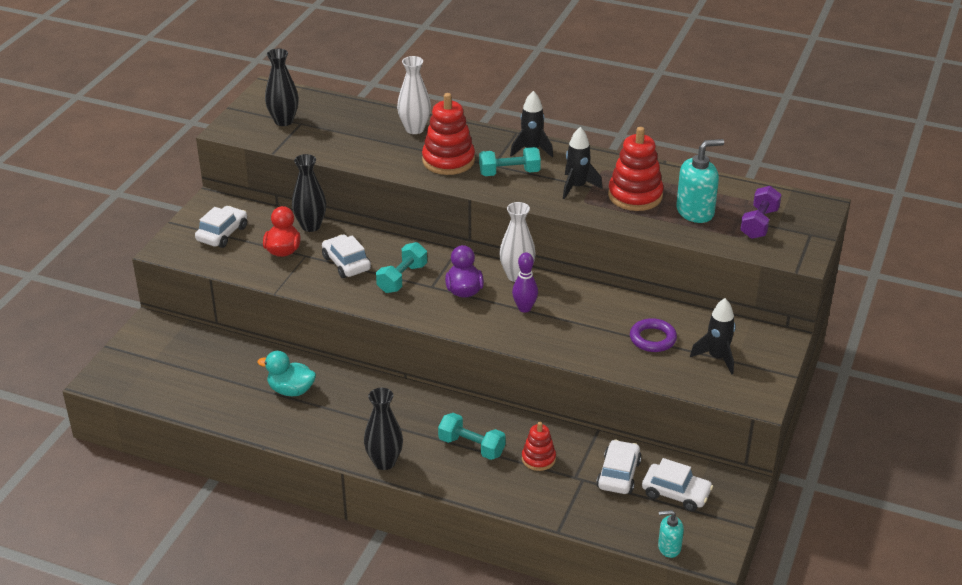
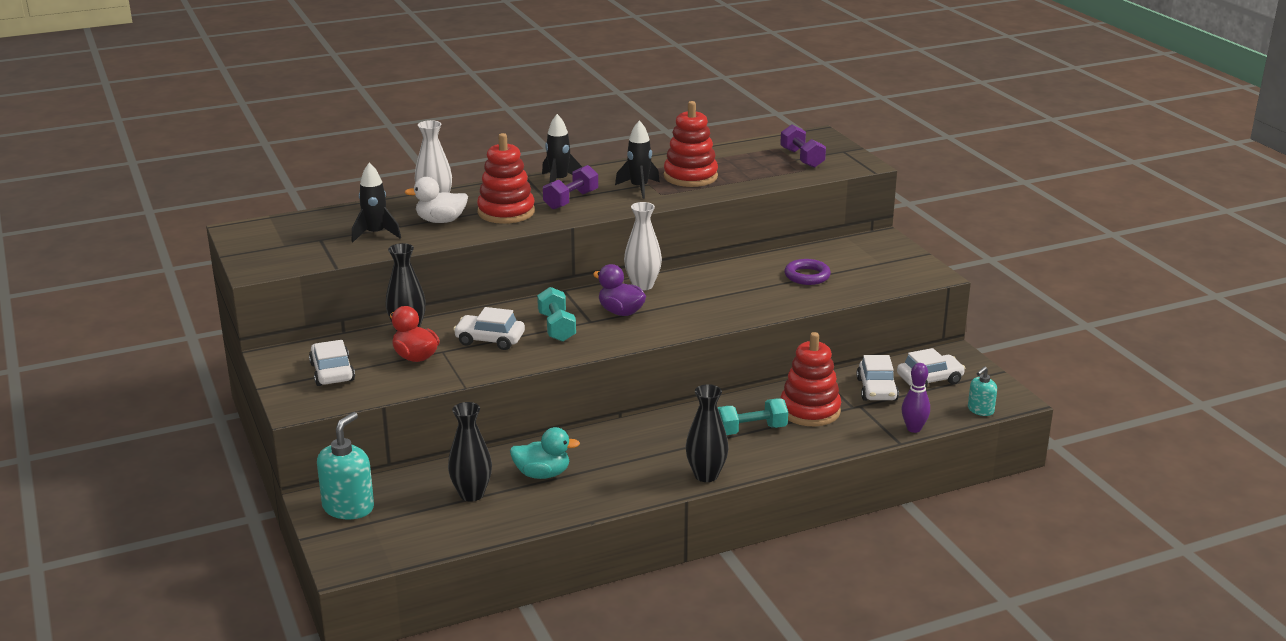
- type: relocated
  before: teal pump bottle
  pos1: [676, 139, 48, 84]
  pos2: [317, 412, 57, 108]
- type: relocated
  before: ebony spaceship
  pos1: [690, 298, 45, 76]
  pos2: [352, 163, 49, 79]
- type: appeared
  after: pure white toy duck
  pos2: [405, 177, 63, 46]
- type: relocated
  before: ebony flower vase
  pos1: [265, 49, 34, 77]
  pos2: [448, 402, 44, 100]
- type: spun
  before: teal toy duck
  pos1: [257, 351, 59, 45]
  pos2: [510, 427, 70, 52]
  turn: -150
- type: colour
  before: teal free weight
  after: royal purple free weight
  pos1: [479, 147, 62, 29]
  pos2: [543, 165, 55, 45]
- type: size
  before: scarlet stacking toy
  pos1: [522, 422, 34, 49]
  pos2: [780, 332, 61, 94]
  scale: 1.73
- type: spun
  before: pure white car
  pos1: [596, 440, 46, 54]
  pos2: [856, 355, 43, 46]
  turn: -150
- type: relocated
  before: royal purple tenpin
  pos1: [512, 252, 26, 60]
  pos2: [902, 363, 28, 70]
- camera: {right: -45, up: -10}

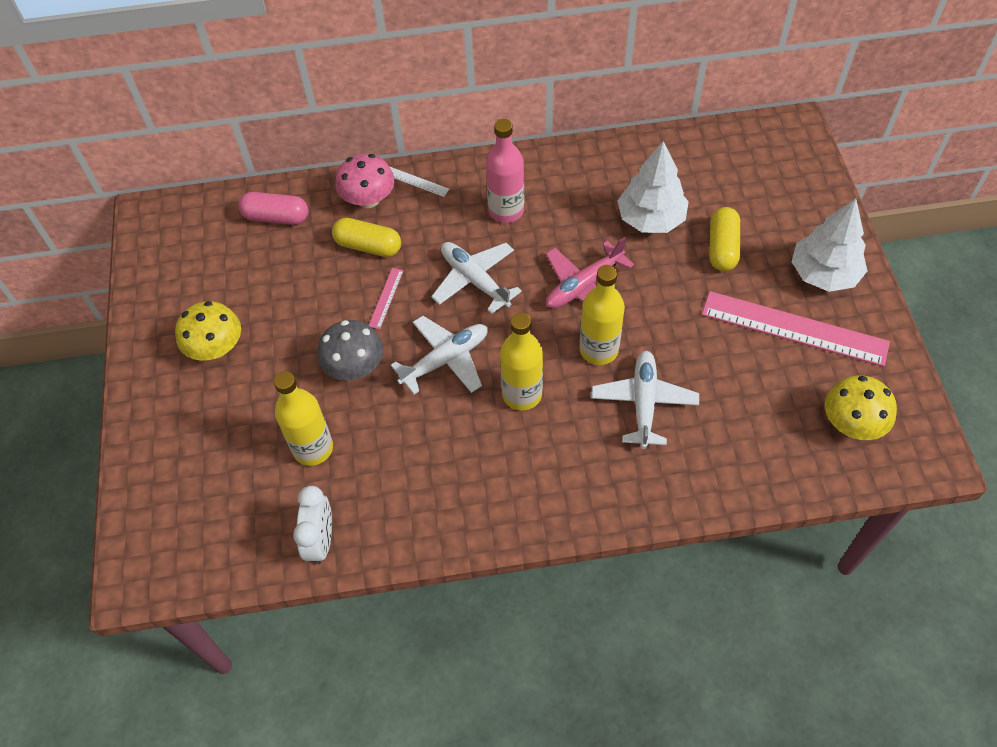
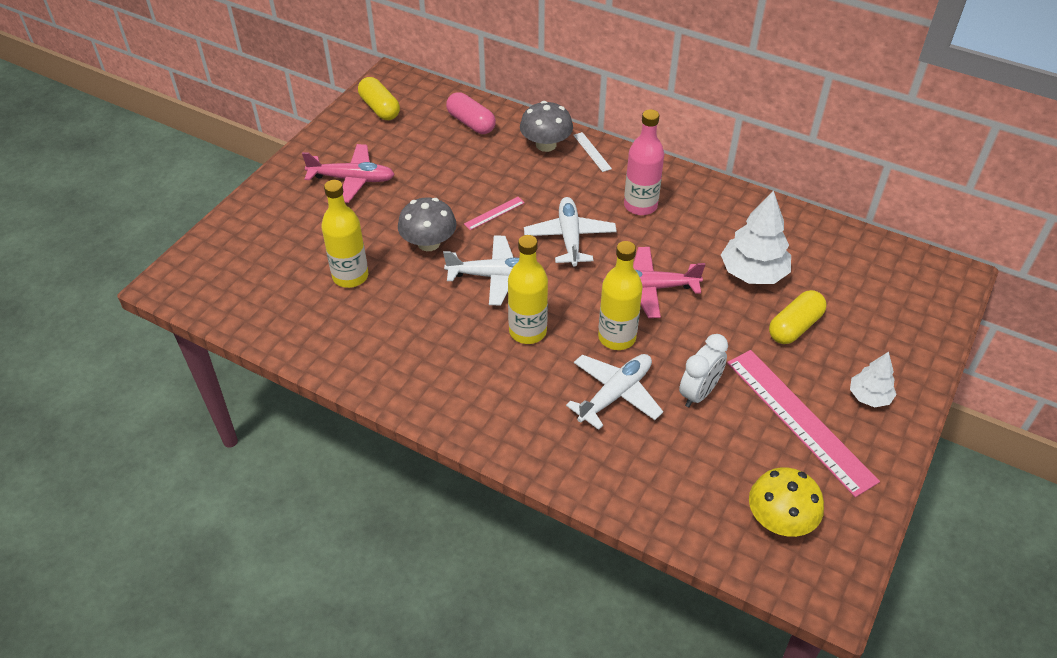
- type: exchanged
  before: yellow toadstool
  after: pink aeroplane
  pos1: [175, 301, 66, 60]
  pos2: [302, 144, 93, 59]
- type: relocated
  before: yellow pill
  pos1: [332, 218, 69, 39]
  pos2: [358, 77, 42, 43]
- type: colour
  before: pink toadstool
  after: ash-grey toadstool
  pos1: [336, 154, 59, 54]
  pos2: [520, 101, 53, 51]
- type: relocated
  before: pure white clock
  pos1: [293, 486, 39, 78]
  pos2: [679, 334, 49, 73]
- type: size
  before: pure white toy tree
  pos1: [792, 198, 75, 94]
  pos2: [850, 352, 47, 55]
  scale: 0.58
- camera: {right: 35, up: -10}

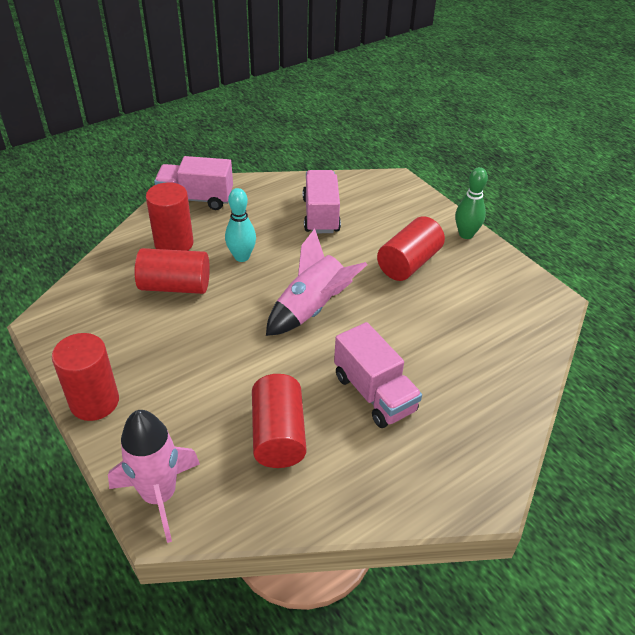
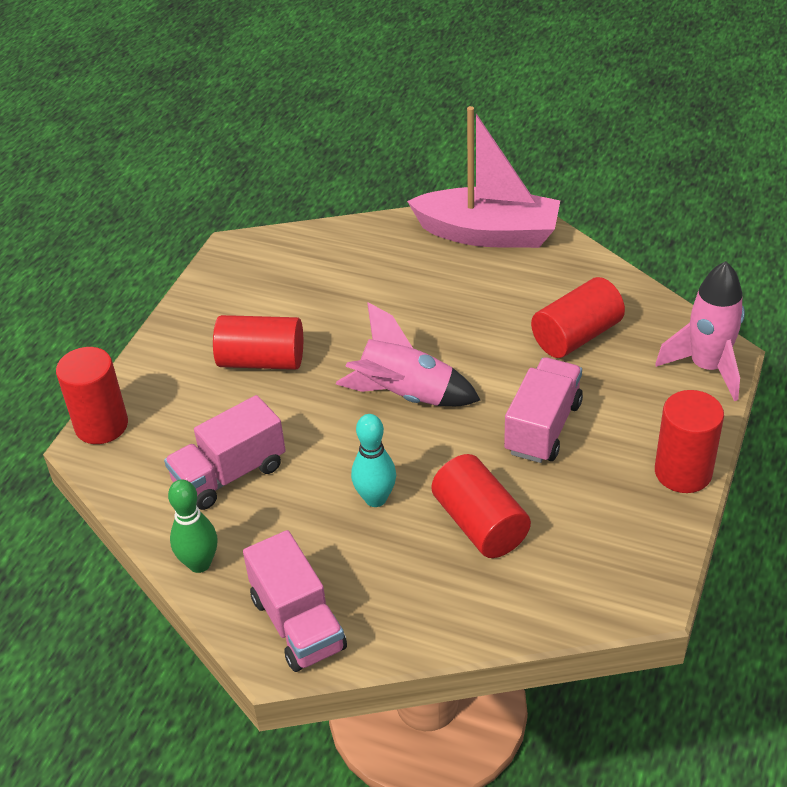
- type: relocated
  before: scarlet cylinder
  pos1: [146, 182, 48, 69]
  pos2: [56, 347, 72, 97]
- type: relocated
  before: leaf-green tenpin
  pos1: [455, 167, 33, 72]
  pos2: [168, 479, 49, 94]
- type: appeared
  after: pink sailboat
  pos2: [407, 106, 153, 142]
- type: relocated
  before: pink truck
  pos1: [334, 322, 88, 106]
  pos2: [504, 357, 79, 106]
- camera: {right: -120, up: 0}

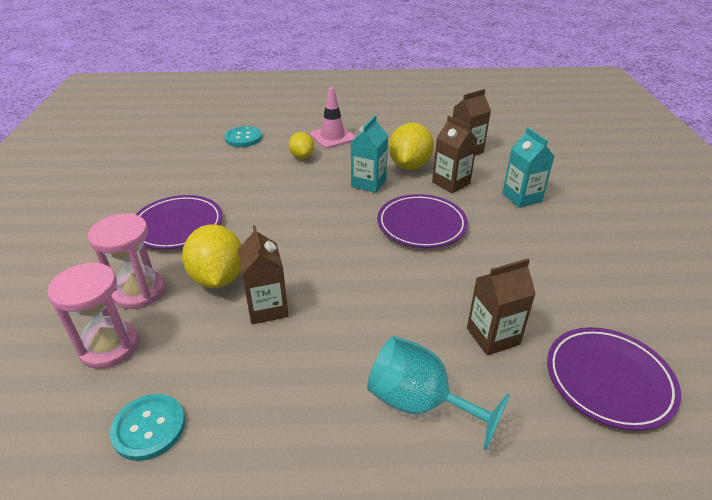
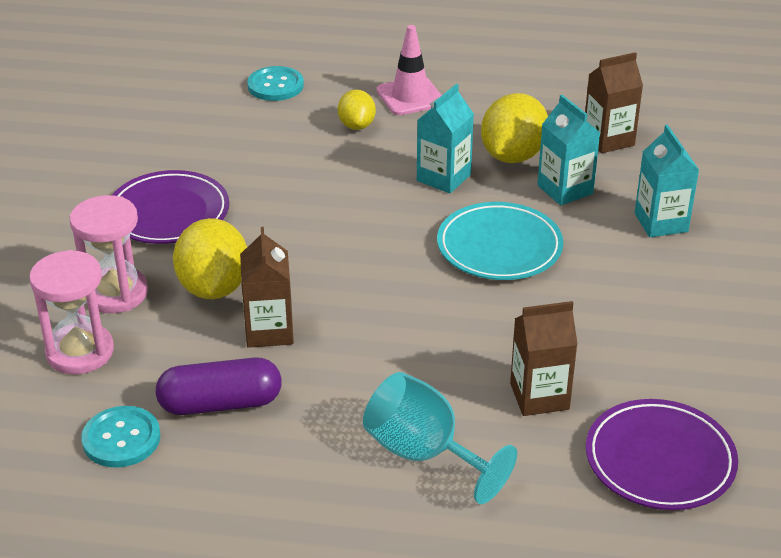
- type: appeared
  after: royal purple pill
  pos2: [156, 357, 126, 58]
- type: colour
  before: royal purple plate
  after: teal plate
  pos1: [377, 194, 91, 54]
  pos2: [437, 202, 126, 78]
- type: colour
  before: dark brown milk carton
  after: teal milk carton
  pos1: [432, 116, 46, 77]
  pos2: [537, 95, 63, 110]
- camera: {right: 10, up: 0}

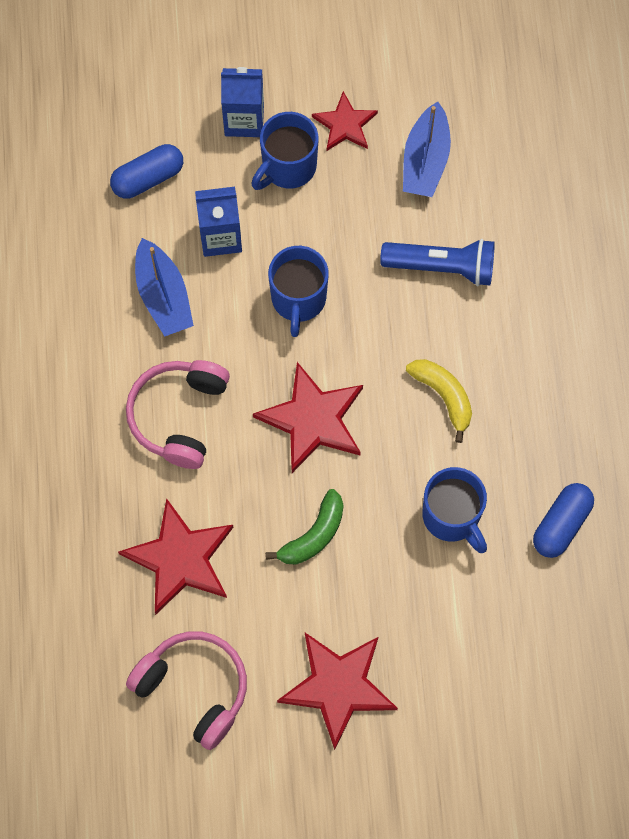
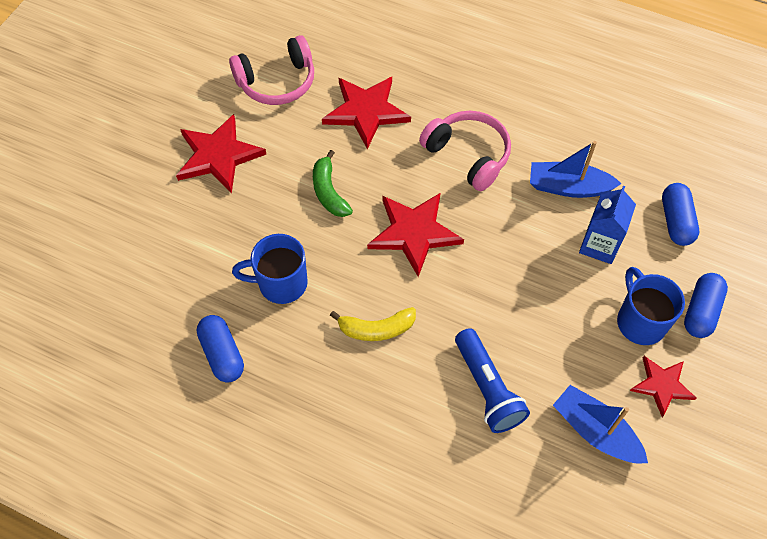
- type: spun
  before: blue torch
  pos1: [380, 239, 115, 47]
  pos2: [455, 328, 75, 105]
  turn: -60
- type: exchanged
  before: blue milk carton
  after: blue pill
  pos1: [221, 67, 43, 70]
  pos2: [684, 273, 44, 65]
- type: missing
  before: blue mug
  pos1: [268, 246, 61, 91]
- camera: {right: 120, up: -10}

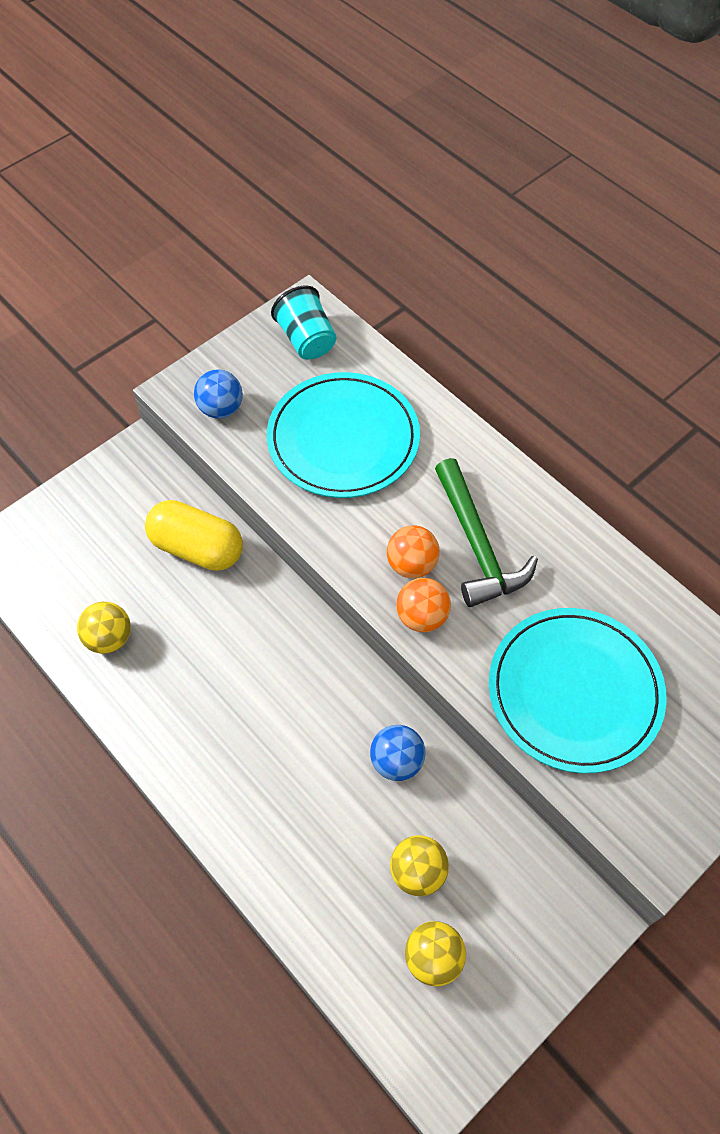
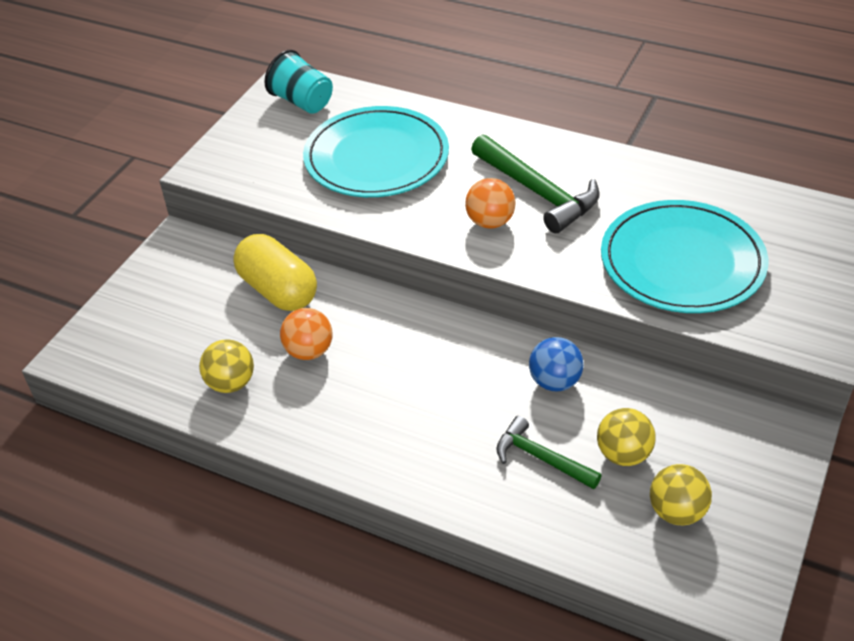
- type: spun
  before: yellow pill
  pos1: [145, 500, 98, 71]
  pos2: [233, 234, 84, 77]
  turn: 45
- type: relocated
  before: bright orange play ball
  pos1: [396, 578, 55, 54]
  pos2: [280, 308, 52, 52]
- type: appeared
  after: leaf-green hammer
  pos2: [496, 416, 106, 73]
- type: missing
  before: blue play ball
  pos1: [194, 369, 49, 50]
- camera: {right: -20, up: -15}

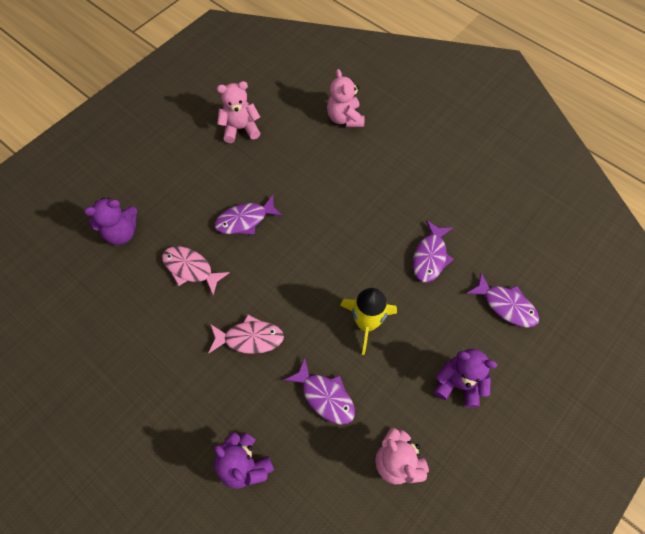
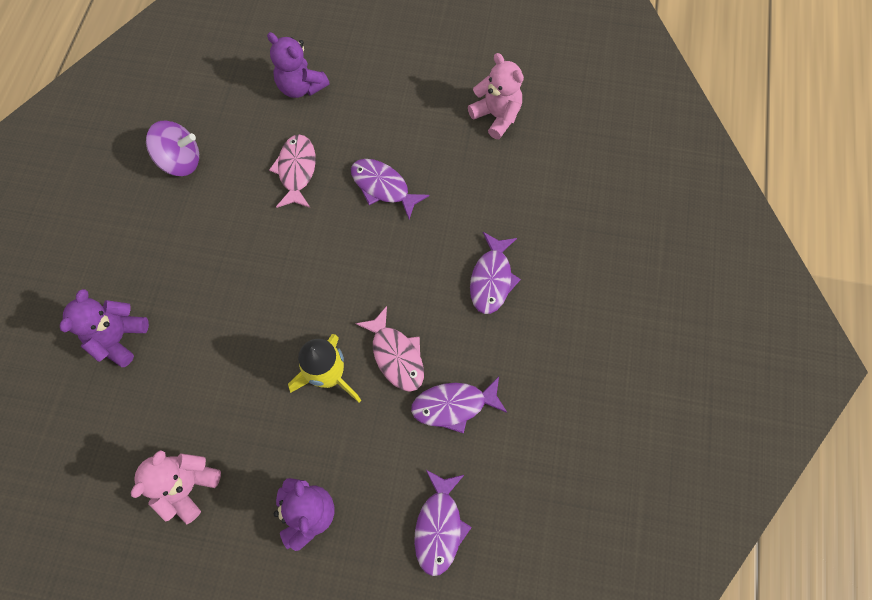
- type: appeared
  after: royal purple spinning top
  pos2: [146, 120, 53, 56]
- type: relocated
  before: pink fish
  pos1: [208, 315, 76, 39]
  pos2: [355, 306, 69, 86]
- type: relocated
  before: royal purple fish
  pos1: [284, 358, 71, 67]
  pos2: [470, 232, 51, 82]
- type: missing
  before: pink teddy bear
  pos1: [327, 69, 37, 58]
- camera: {right: 60, up: 5}

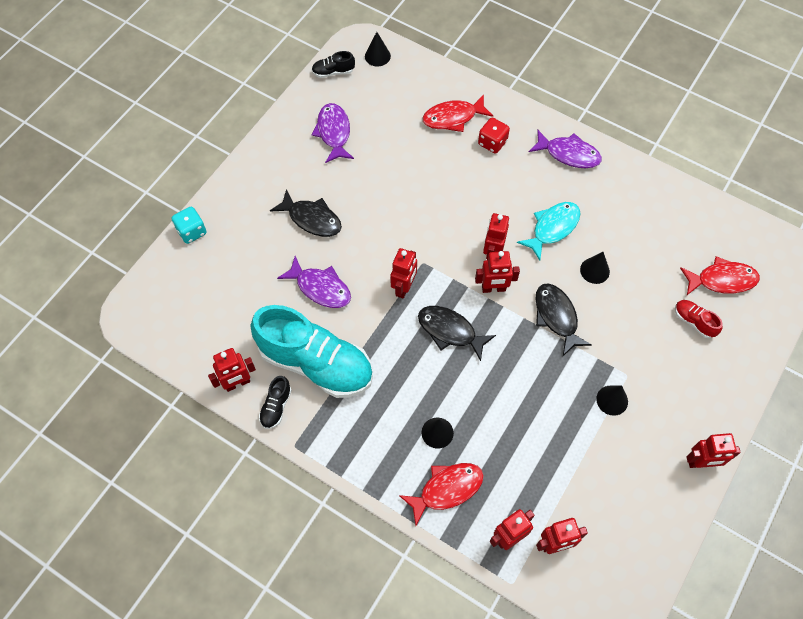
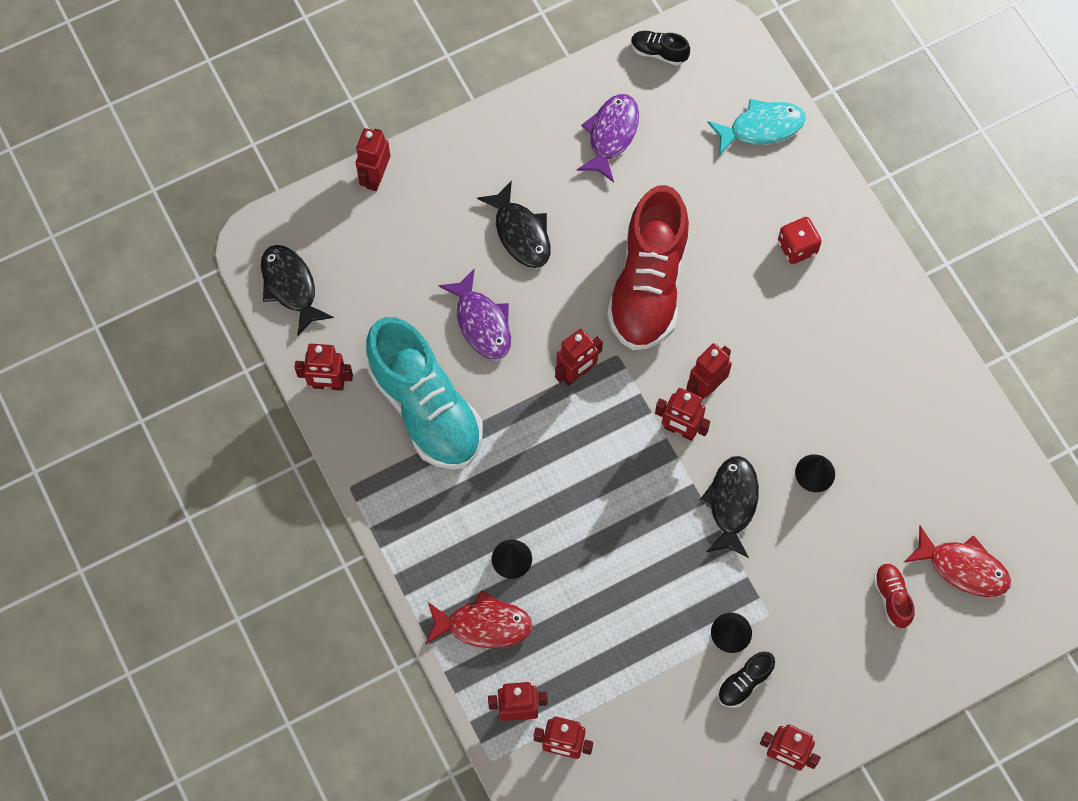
- type: relocated
  before: ebony fish
  pos1: [418, 306, 78, 55]
  pos2: [261, 245, 73, 91]
- type: exchanged
  before: teal die
  after: scarlet robot
  pos1: [172, 207, 35, 37]
  pos2: [356, 128, 34, 63]
- type: appeared
  after: scarlet sneaker
  pos2: [607, 185, 82, 165]
- type: relocated
  before: teal fish
  pos1: [517, 202, 64, 58]
  pos2: [707, 99, 99, 57]
- type: relocated
  before: ebony sneaker
  pos1: [259, 376, 33, 53]
  pos2: [718, 652, 57, 56]
- type: missing
  before: ebony solid cone
  pos1: [365, 32, 26, 34]
- type: missing
  before: scarlet fish
  pos1: [423, 94, 70, 38]
- type: missing
  before: royal purple fish
  pos1: [529, 130, 73, 38]
- camera: {right: 30, up: 5}

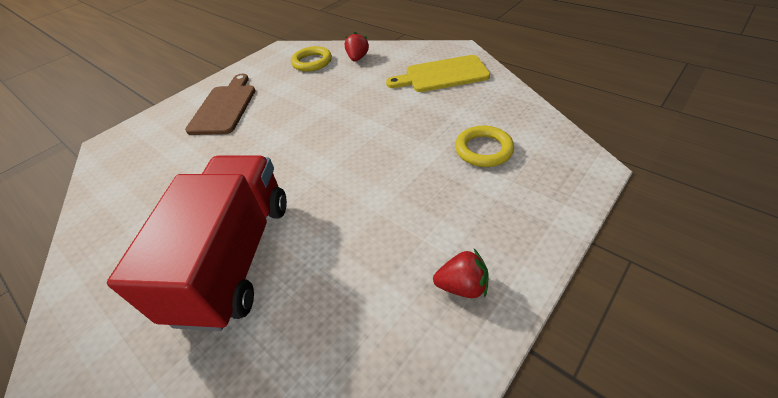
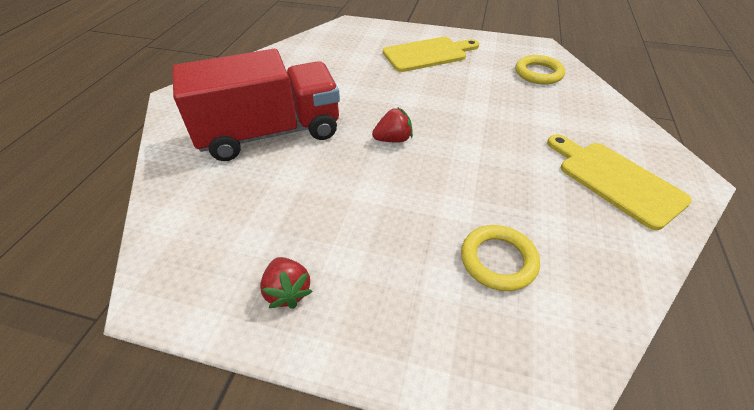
- type: relocated
  before: scarlet strawberry
  pos1: [345, 32, 24, 29]
  pos2: [372, 107, 41, 35]
- type: colour
  before: dark brown bread board
  after: yellow bread board
  pos1: [185, 74, 71, 61]
  pos2: [383, 37, 96, 35]
- camera: {right: 60, up: 0}

